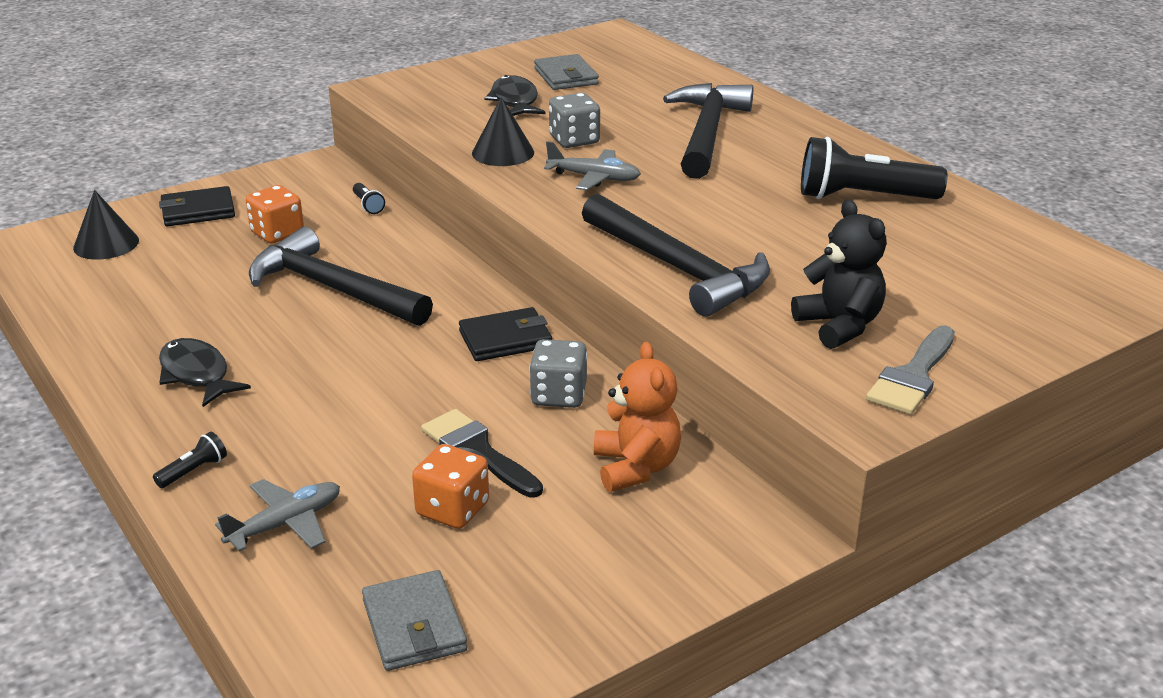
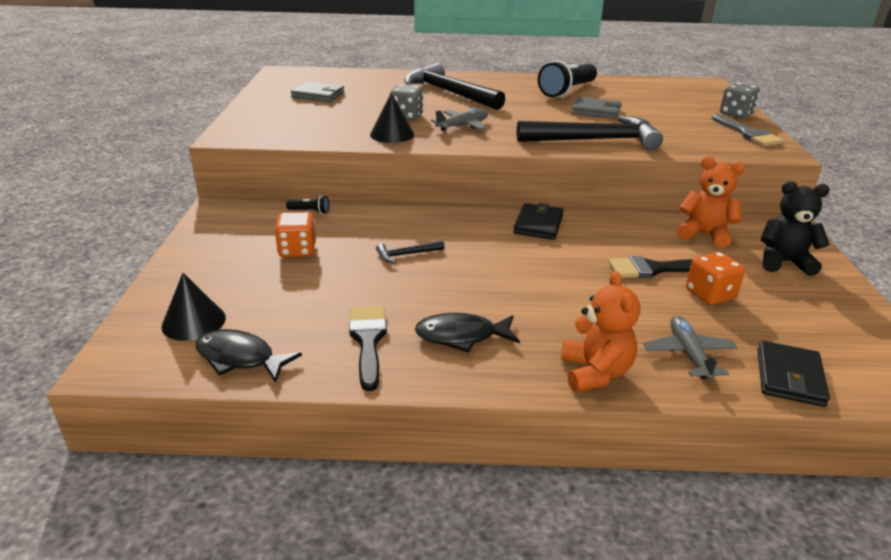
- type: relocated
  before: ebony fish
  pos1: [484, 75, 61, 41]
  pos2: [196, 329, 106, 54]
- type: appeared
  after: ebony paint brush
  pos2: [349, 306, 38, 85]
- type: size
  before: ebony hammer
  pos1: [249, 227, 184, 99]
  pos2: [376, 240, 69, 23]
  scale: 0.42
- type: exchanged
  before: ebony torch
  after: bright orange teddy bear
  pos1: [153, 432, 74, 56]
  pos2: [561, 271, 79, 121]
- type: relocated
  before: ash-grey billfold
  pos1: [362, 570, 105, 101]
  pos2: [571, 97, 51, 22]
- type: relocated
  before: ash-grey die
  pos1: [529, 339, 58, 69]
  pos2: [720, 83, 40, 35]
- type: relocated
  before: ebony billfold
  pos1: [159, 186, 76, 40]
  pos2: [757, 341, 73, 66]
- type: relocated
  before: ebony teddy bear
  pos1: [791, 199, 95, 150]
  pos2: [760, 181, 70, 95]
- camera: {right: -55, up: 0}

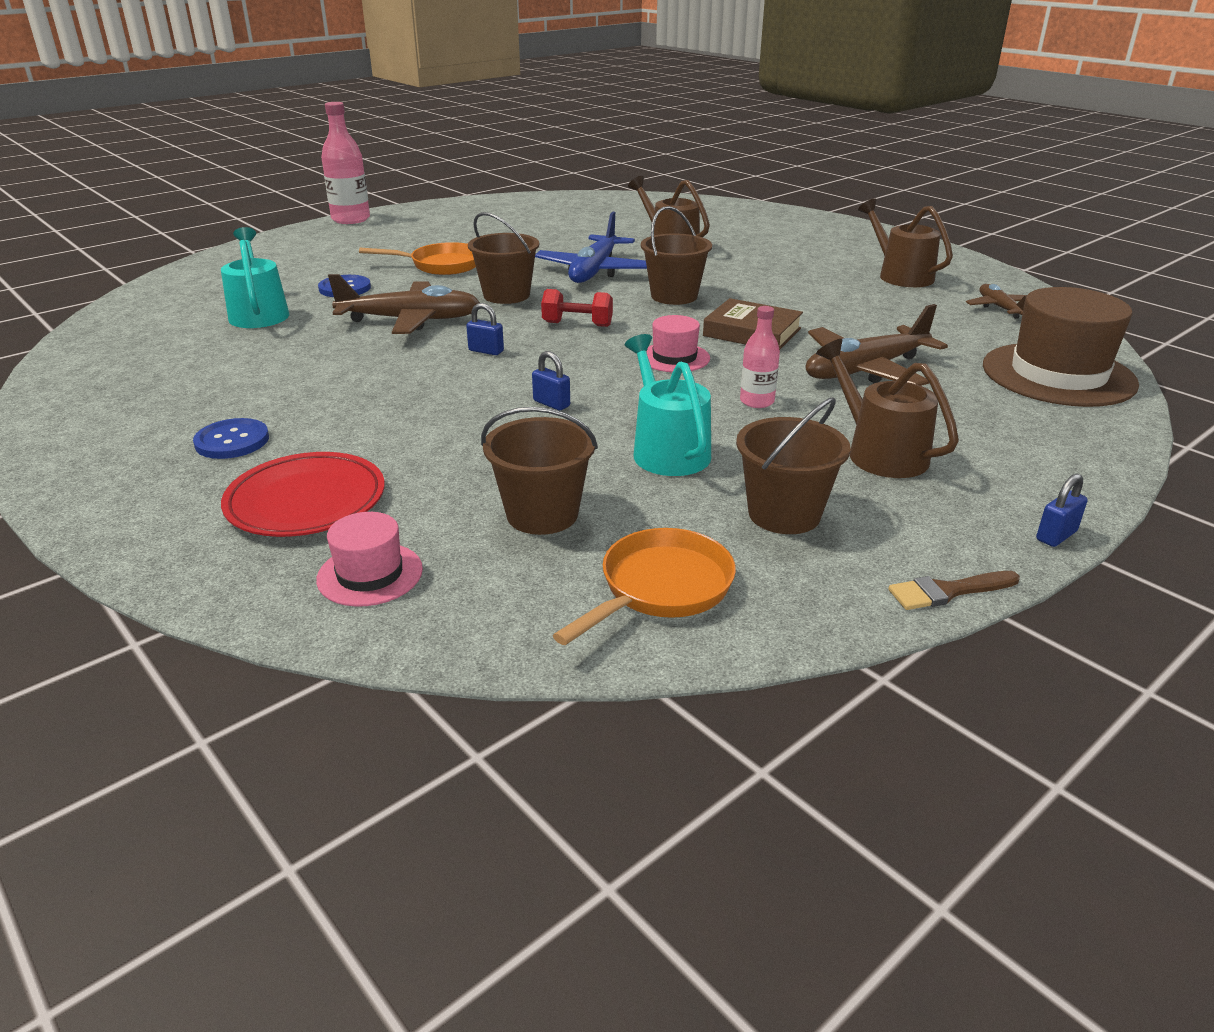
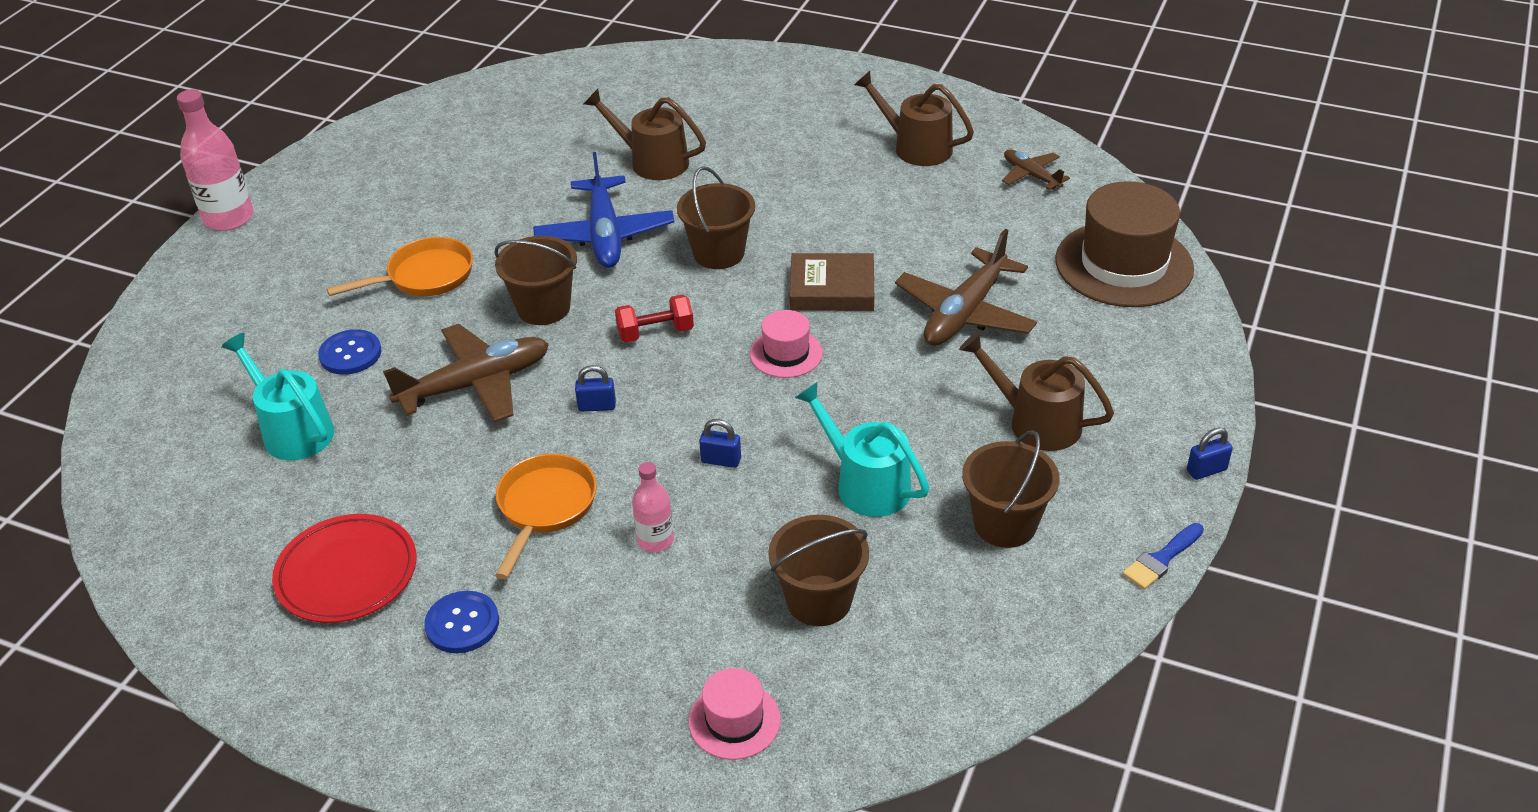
- type: relocated
  before: scarlet plate
  pos1: [221, 452, 164, 85]
  pos2: [272, 514, 145, 109]
- type: relocated
  before: bright orange skillet
  pos1: [553, 528, 183, 117]
  pos2: [495, 454, 102, 125]
- type: relocated
  before: pink bottle
  pos1: [740, 306, 40, 102]
  pos2: [632, 462, 42, 90]
- type: colour
  before: dark brown paint brush
  after: blue paint brush
  pos1: [888, 571, 132, 39]
  pos2: [1122, 523, 82, 67]
- type: spun
  before: blue padlock
  pos1: [1036, 473, 52, 74]
  pos2: [1187, 428, 46, 52]
  turn: 45
- camera: {right: -25, up: 10}

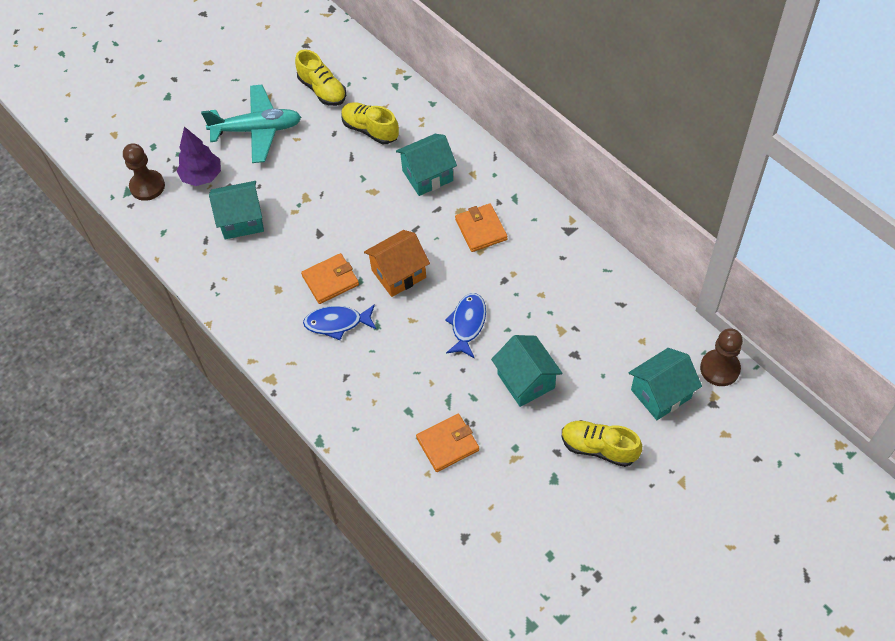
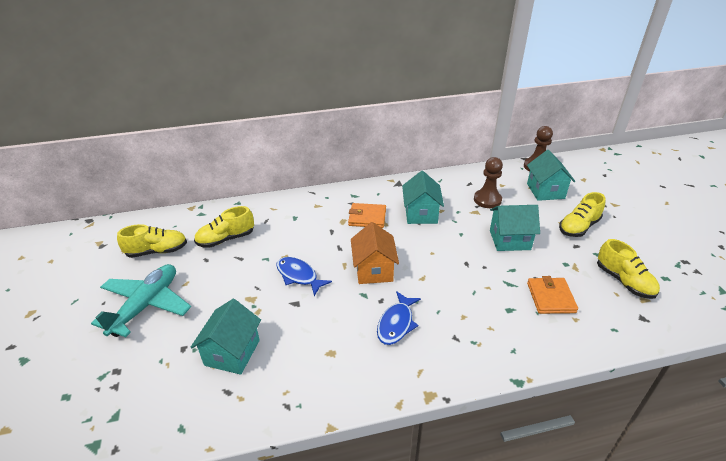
- type: relocated
  before: blue fish
  pos1: [445, 293, 41, 65]
  pos2: [276, 257, 56, 39]
- type: relocated
  before: teal cottage
  pos1: [396, 134, 61, 62]
  pos2: [402, 171, 42, 53]
- type: relocated
  before: dark brown chess pawn
  pos1: [123, 143, 42, 58]
  pos2: [474, 157, 29, 51]
- type: appeared
  after: yellow sneaker
  pos2: [597, 239, 63, 60]
- type: missing
  before: royal purple toy tree
  pos1: [177, 127, 44, 59]
- type: missing
  before: bright orange billfold
  pos1: [301, 253, 58, 51]
- camera: {right: -65, up: -20}

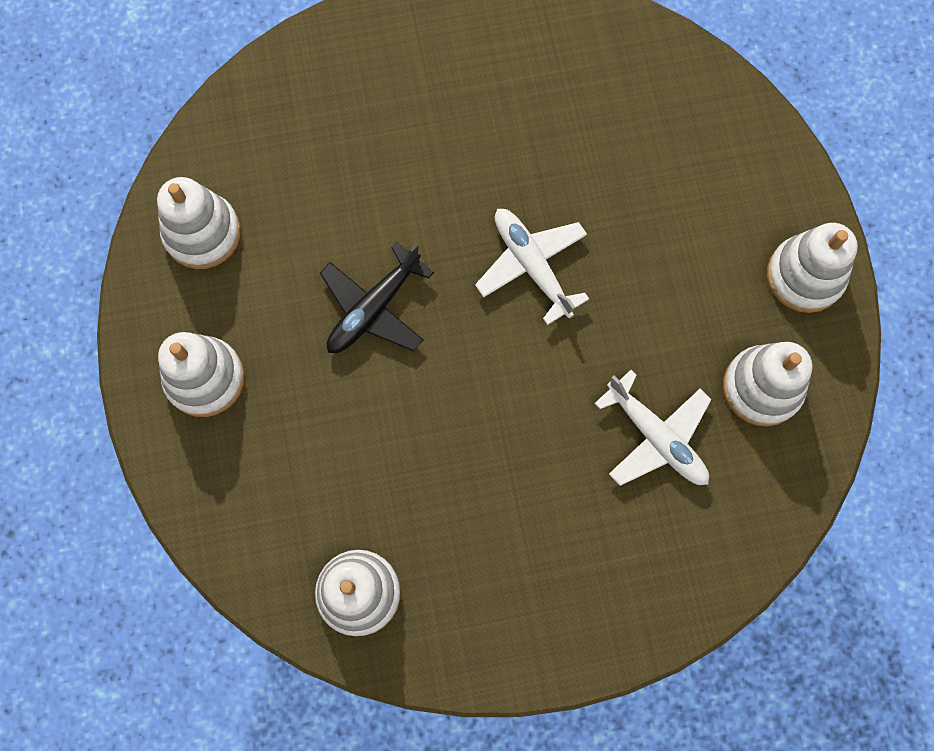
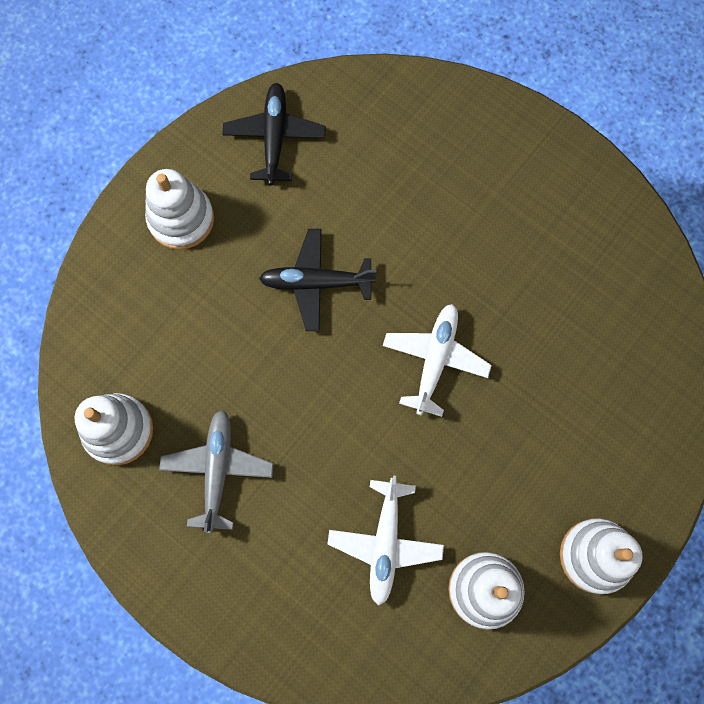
- type: appeared
  after: ash-grey aeroplane
  pos2: [159, 410, 115, 123]
- type: exchanged
  before: pure white stacking toy
  after: ebony aeroplane
  pos1: [157, 177, 84, 92]
  pos2: [222, 83, 104, 102]
- camera: {right: 50, up: 0}

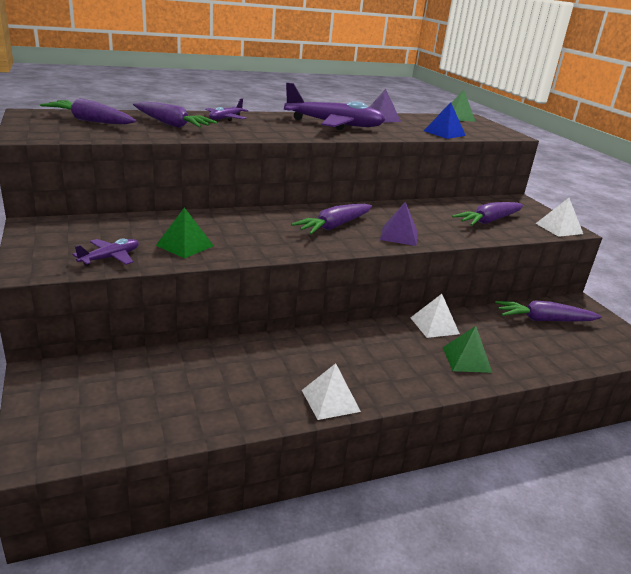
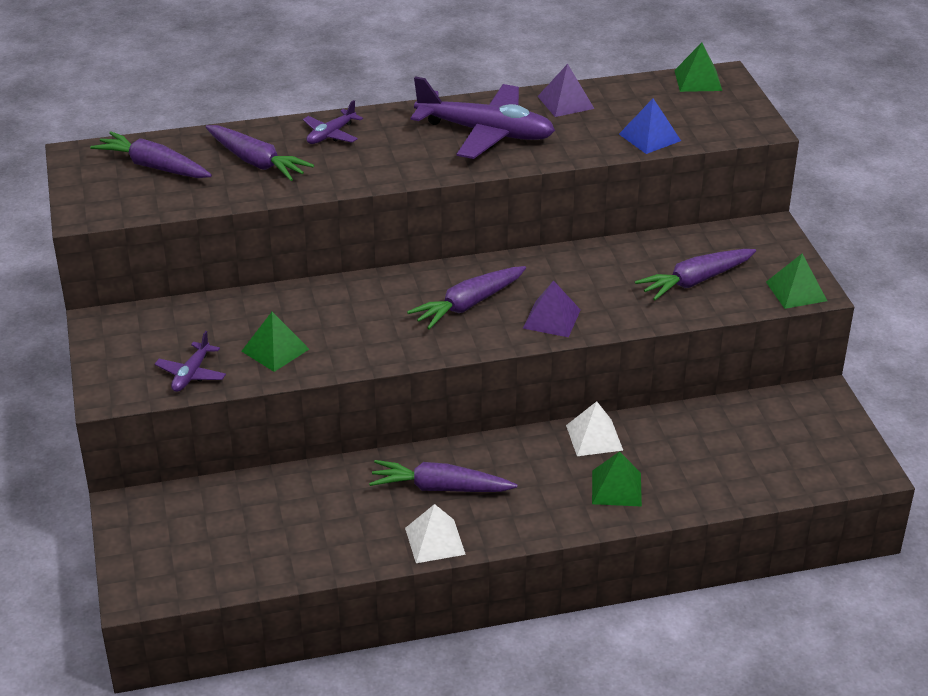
- type: spun
  before: royal purple aeroplane
  pos1: [72, 238, 67, 28]
  pos2: [155, 331, 71, 61]
  turn: 150
- type: relocated
  before: royal purple carrot
  pos1: [495, 300, 107, 22]
  pos2: [369, 460, 148, 32]
- type: colour
  before: pure white pyramid
  after: leaf-green pyramid
  pos1: [535, 198, 48, 39]
  pos2: [766, 253, 61, 56]
- camera: {right: 10, up: 10}

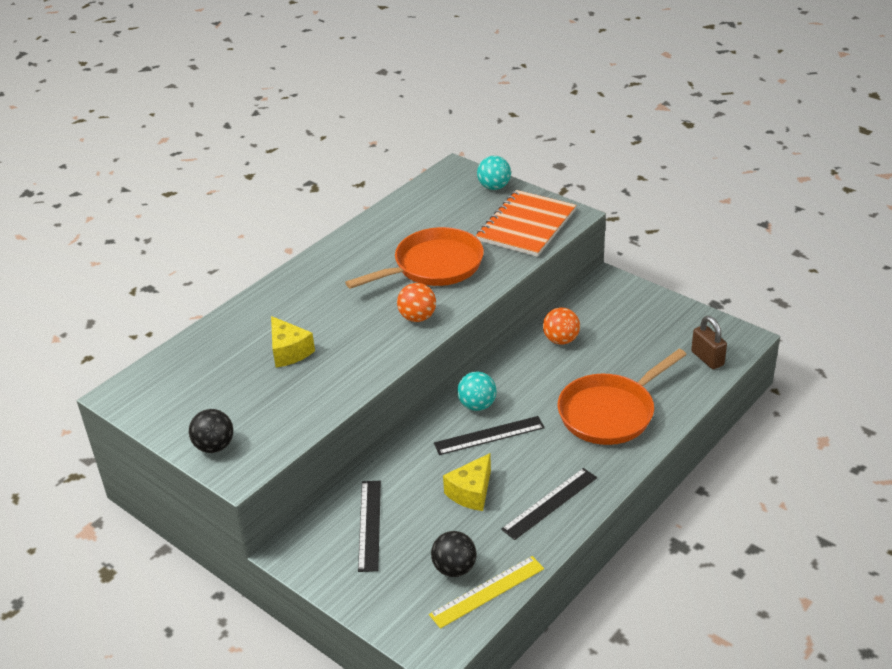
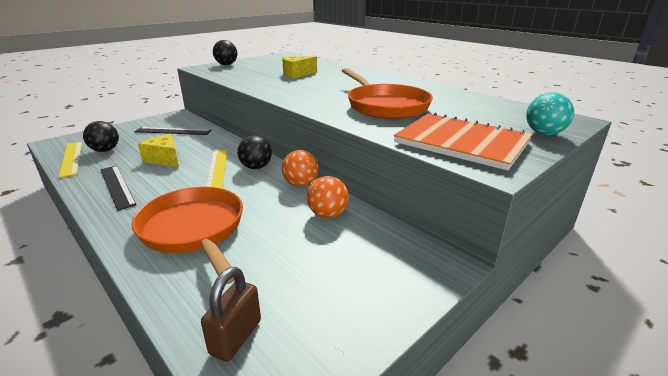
- type: spun
  before: dark brown padlock
  pos1: [691, 316, 36, 53]
  pos2: [201, 267, 60, 95]
  turn: -45
- type: colour
  before: ebony straightedge
  after: yellow straightedge
  pos1: [434, 416, 111, 39]
  pos2: [206, 150, 21, 39]
- type: colour
  before: teal play ball
  after: ebony play ball
  pos1: [457, 371, 40, 40]
  pos2: [237, 135, 35, 34]
- type: relocated
  before: bright orange play ball
  pos1: [397, 283, 39, 39]
  pos2: [282, 150, 37, 37]
- camera: {right: 95, up: -10}

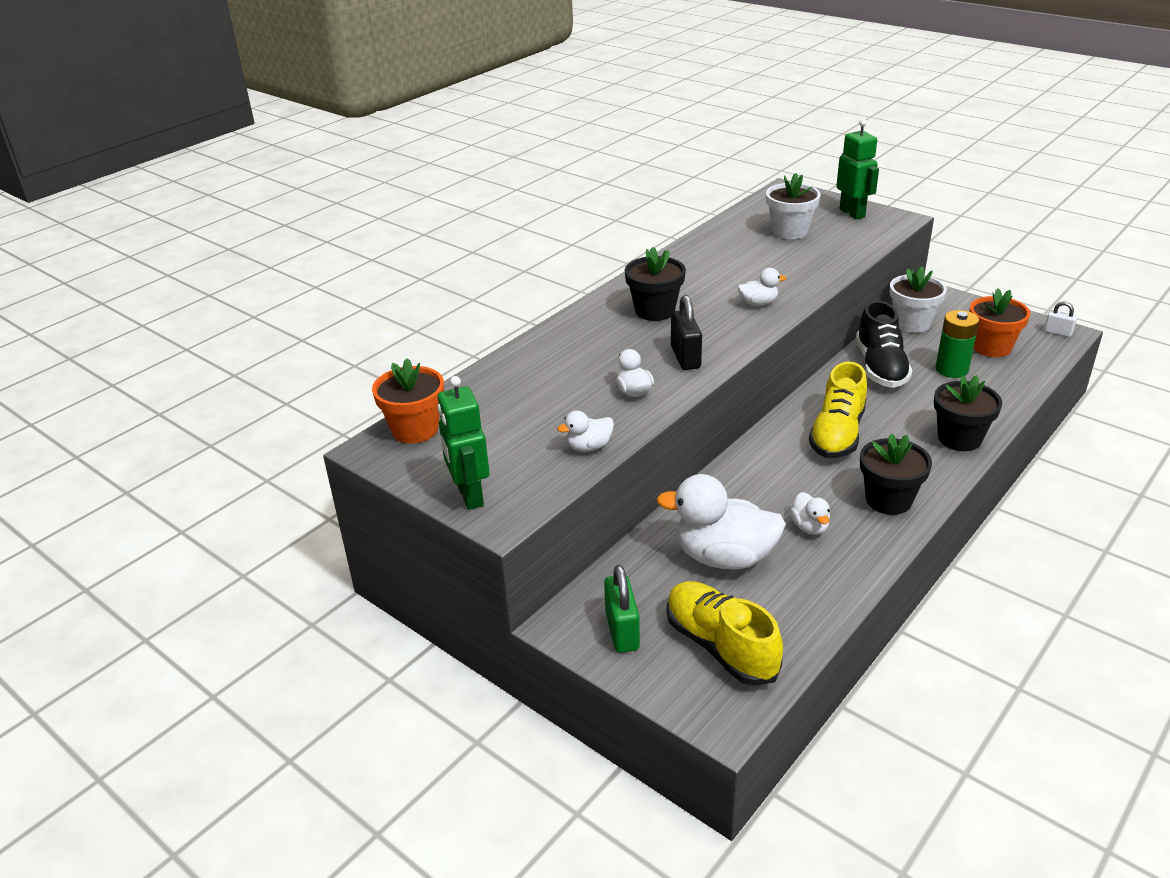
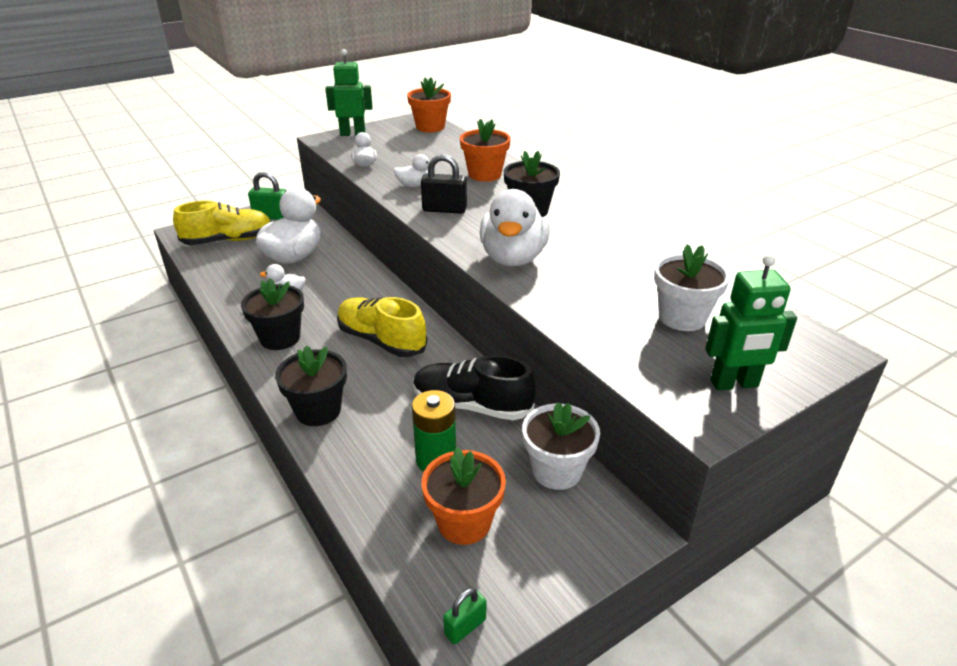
- type: colour
  before: pure white padlock
  after: leaf-green padlock
  pos1: [1044, 302, 33, 35]
  pos2: [443, 588, 43, 56]
- type: appeared
  after: bright orange flower pot
  pos2: [460, 119, 51, 63]
- type: size
  before: pure white toy duck
  pos1: [738, 268, 49, 38]
  pos2: [480, 189, 70, 77]
  scale: 2.12
- camera: {right: 105, up: 0}

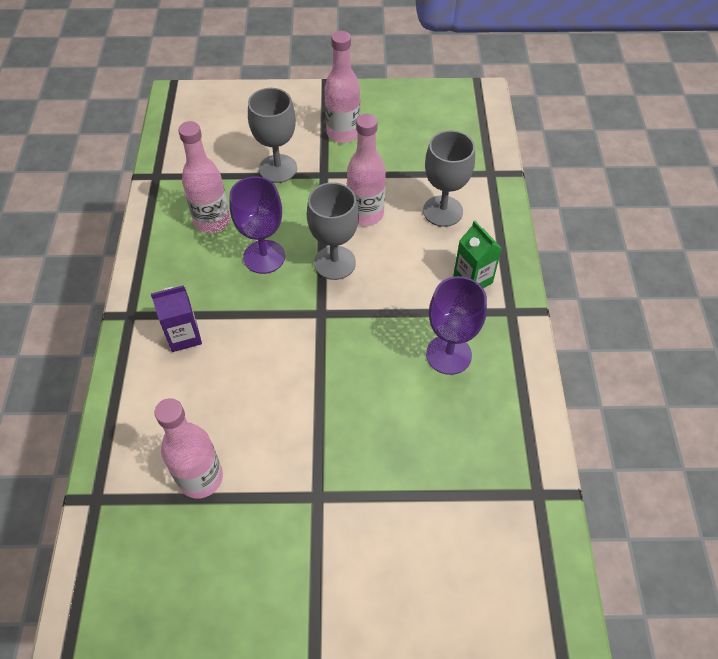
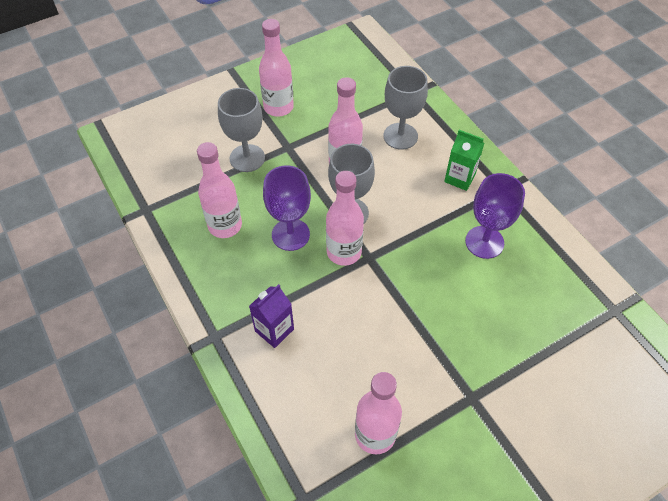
- type: appeared
  after: pink bottle
  pos2: [326, 171, 38, 95]
- camera: {right: -30, up: 0}

